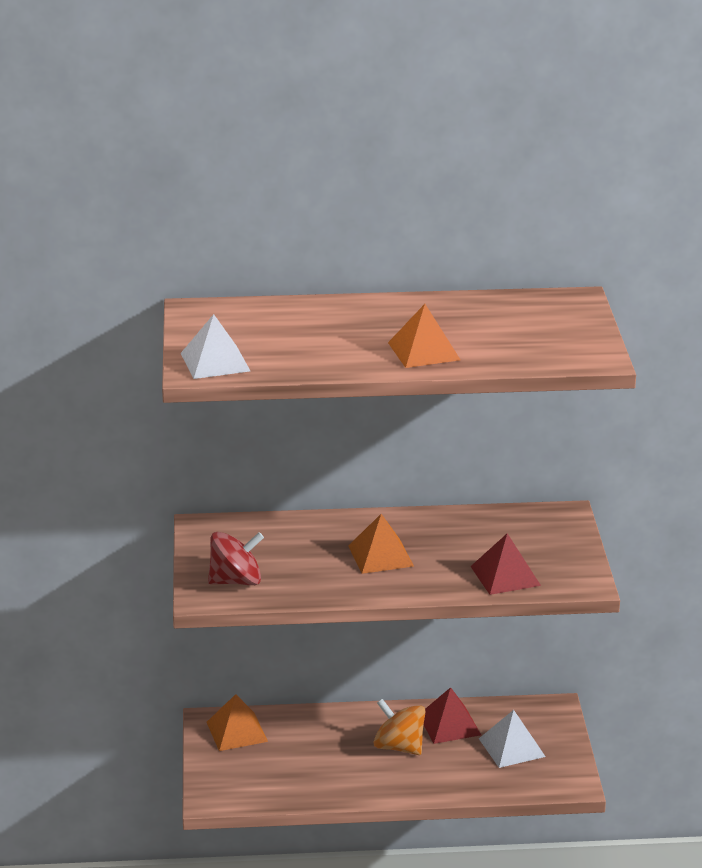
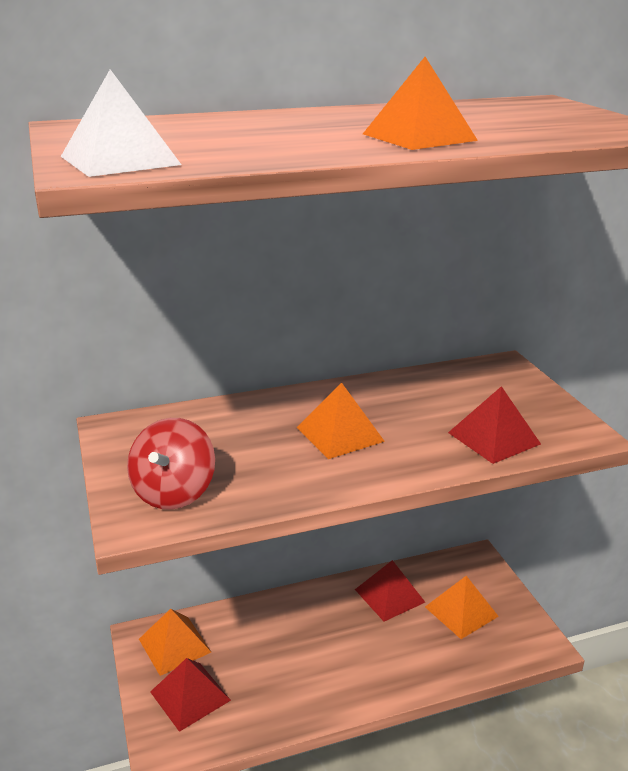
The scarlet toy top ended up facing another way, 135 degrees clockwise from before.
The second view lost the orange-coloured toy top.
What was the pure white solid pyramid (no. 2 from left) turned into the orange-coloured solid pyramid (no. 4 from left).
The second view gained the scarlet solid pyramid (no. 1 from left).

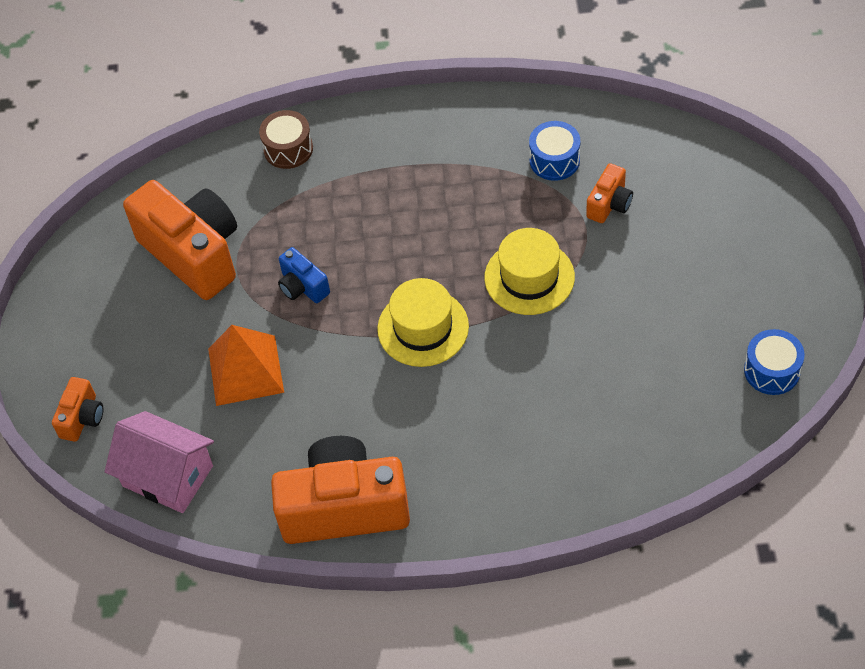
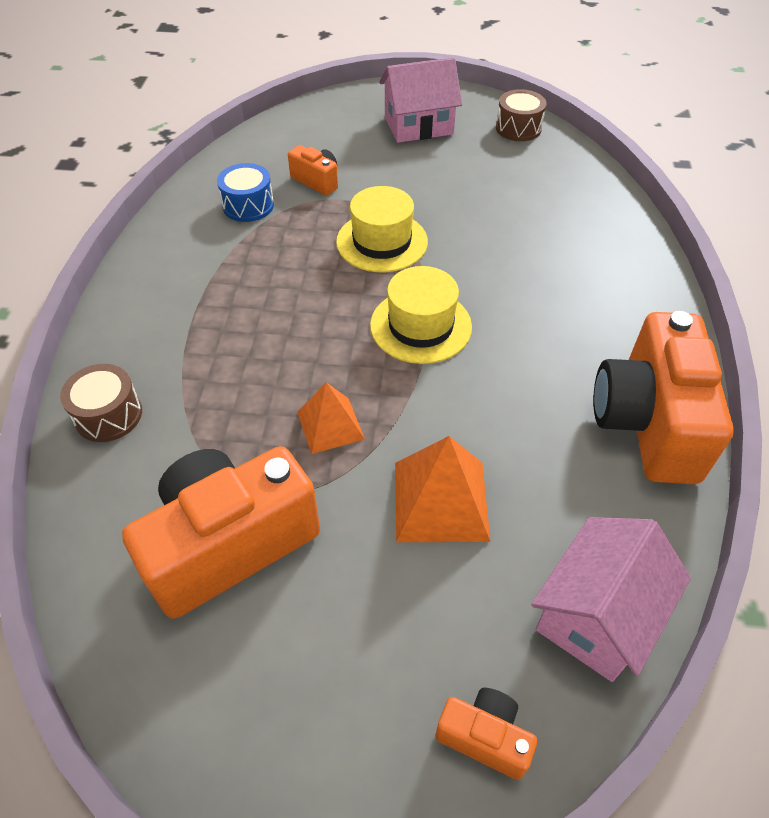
Where the royal blue photo camera stood, the orange-coloured solid pyramid (no. 1 from left) came to stand.
What was the royal blue toy drum (no. 2 from left) turned into the brown toy drum (no. 2 from left).
The second view gained the rose-pink cottage (no. 1 from left).

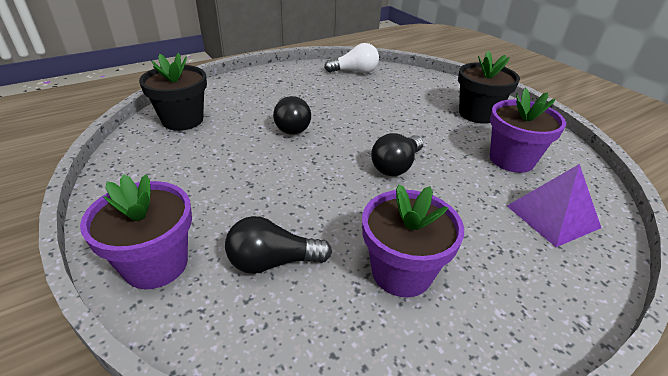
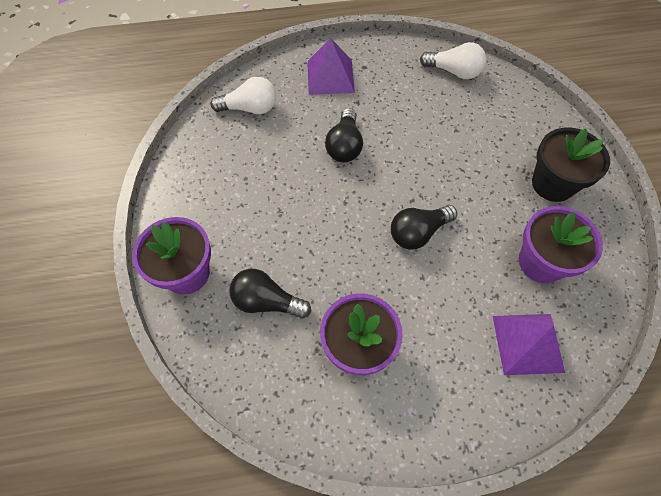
Where the black plant pot (no. 1 from left) stood, the pure white bulb (no. 1 from left) came to stand.
The second view gained the purple solid pyramid (no. 1 from left).

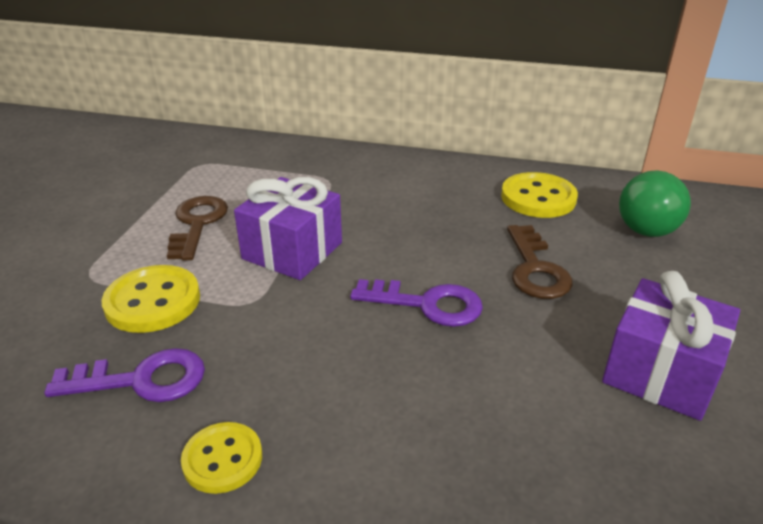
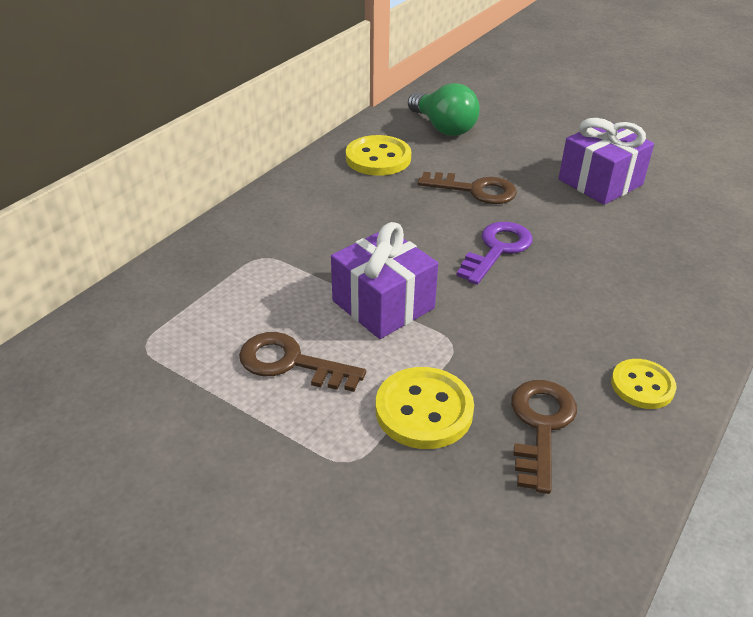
What was the purple key (no. 1 from left) turned into the brown key (no. 3 from left).

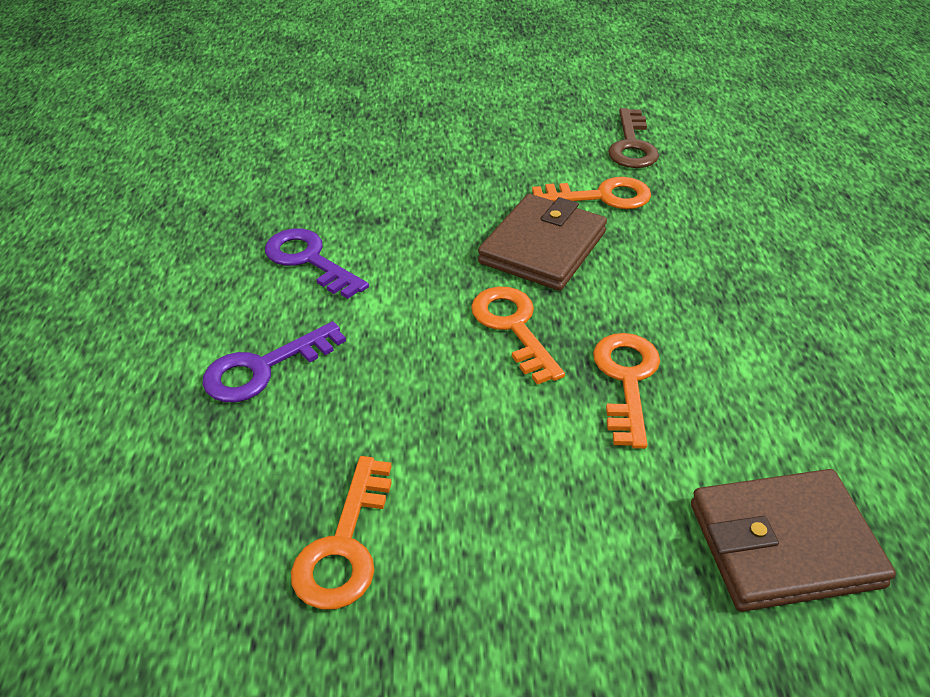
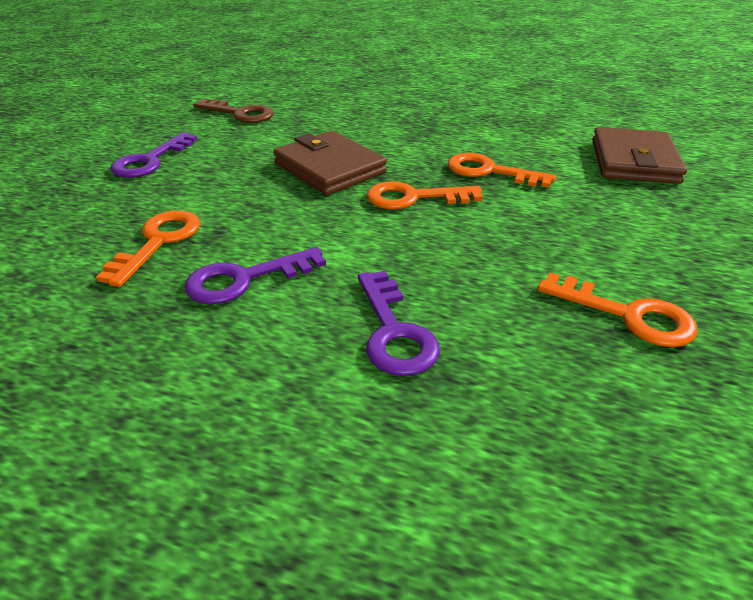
The orange-coloured key (no. 3 from left in the first image) ended up elsewhere.
The second view gained the purple key (no. 1 from left).

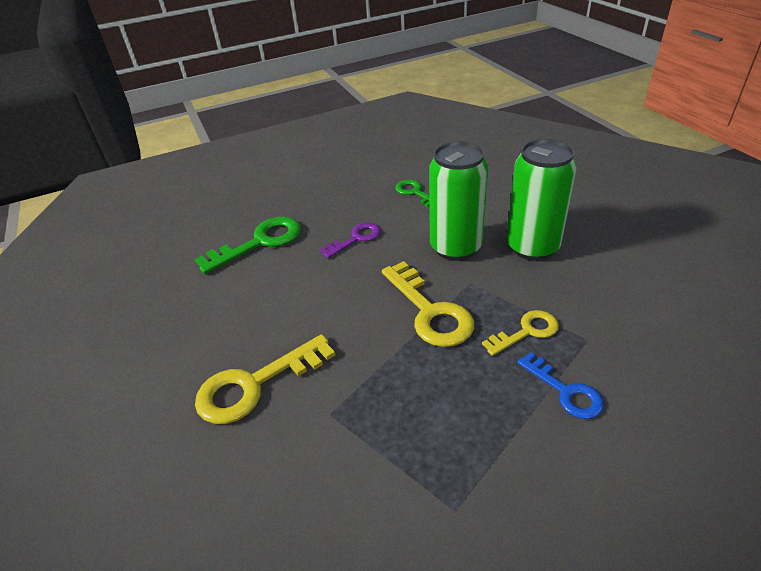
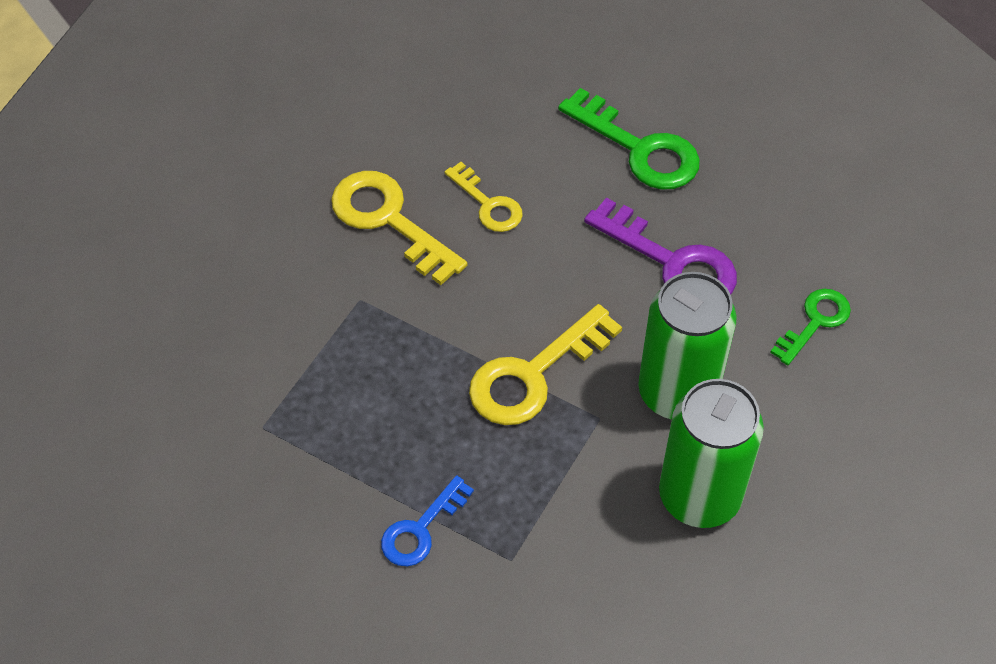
The size of the purple key changed by a factor of 1.65.
The bright yellow key (no. 3 from left in the first image) ended up elsewhere.

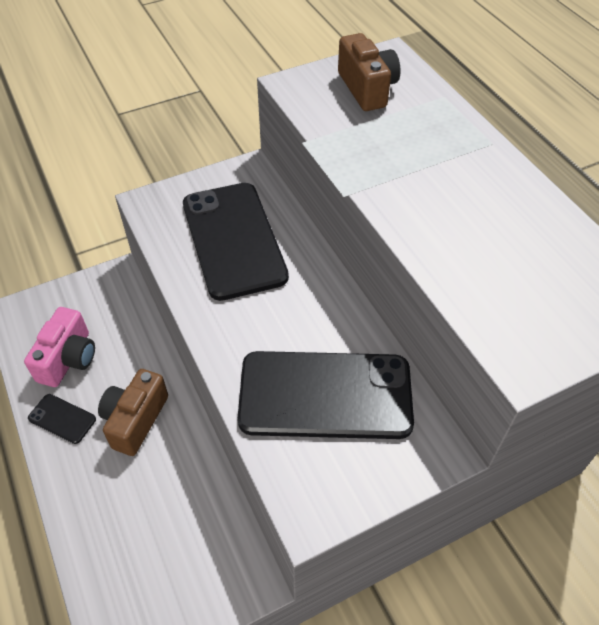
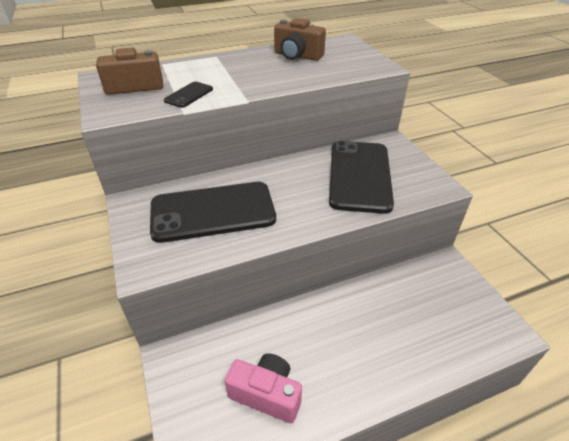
The brown photo camera (no. 1 from left in the first image) ended up elsewhere.
The black phone (no. 1 from left) ended up elsewhere.

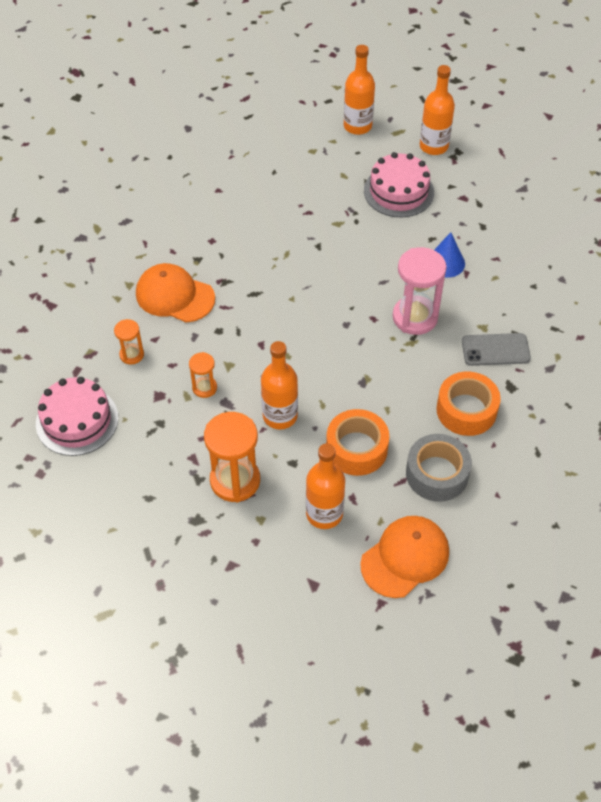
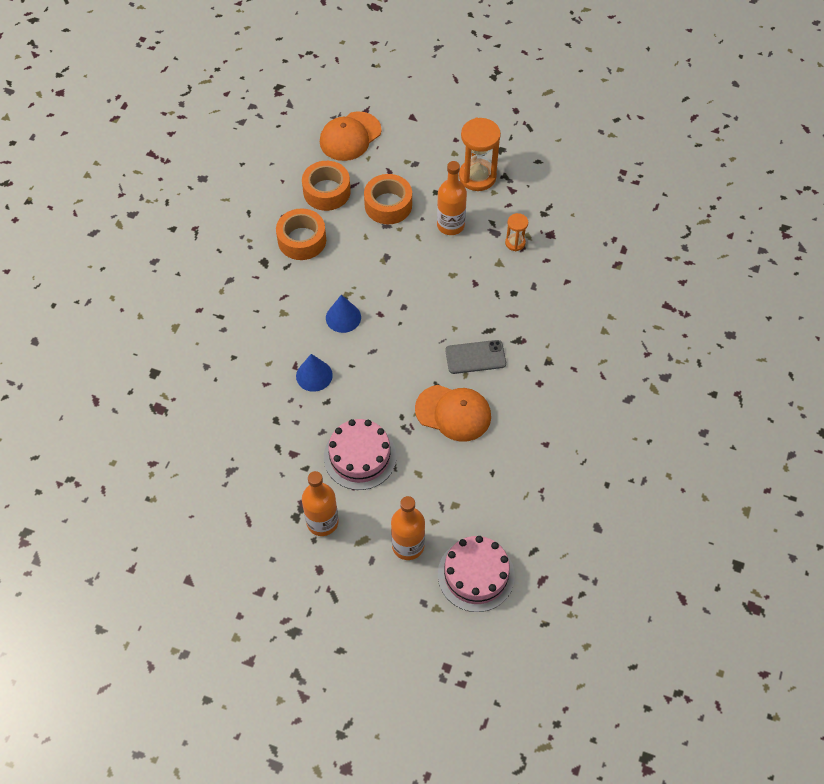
Where the rose-pink hourglass stood, the royal blue cone (no. 2 from left) came to stand.
The orange-coloured cap (no. 1 from left in the first image) ended up elsewhere.
The second view lost the orange-coloured hourglass (no. 1 from left).
The gray phone ended up elsewhere.
The rose-pink cake (no. 1 from left in the first image) ended up elsewhere.
What was the gray tape turned into the orange-coloured tape (no. 2 from left).
The second view lost the orange-coloured drink bottle (no. 2 from left).

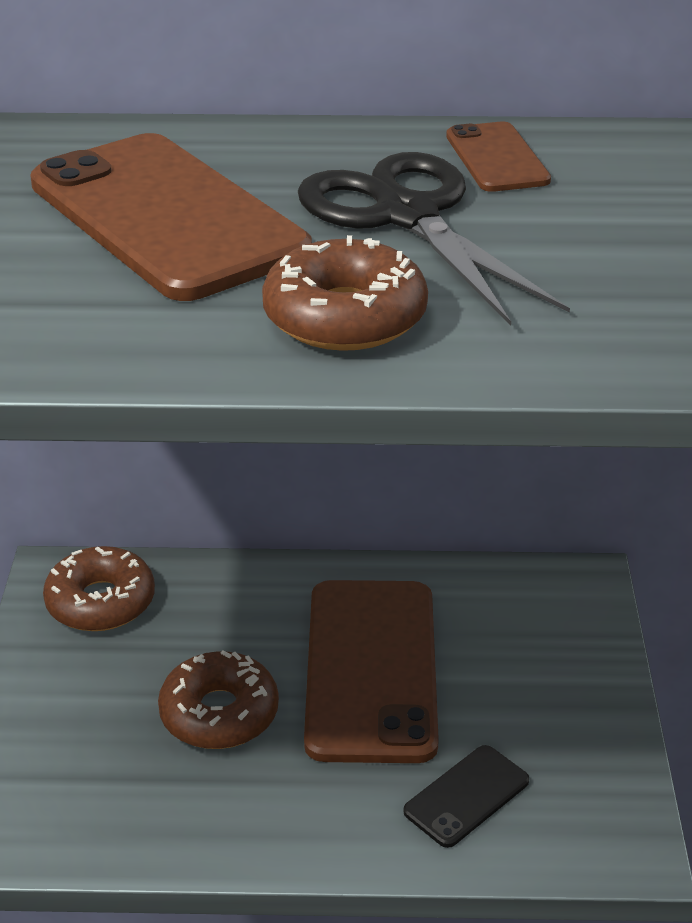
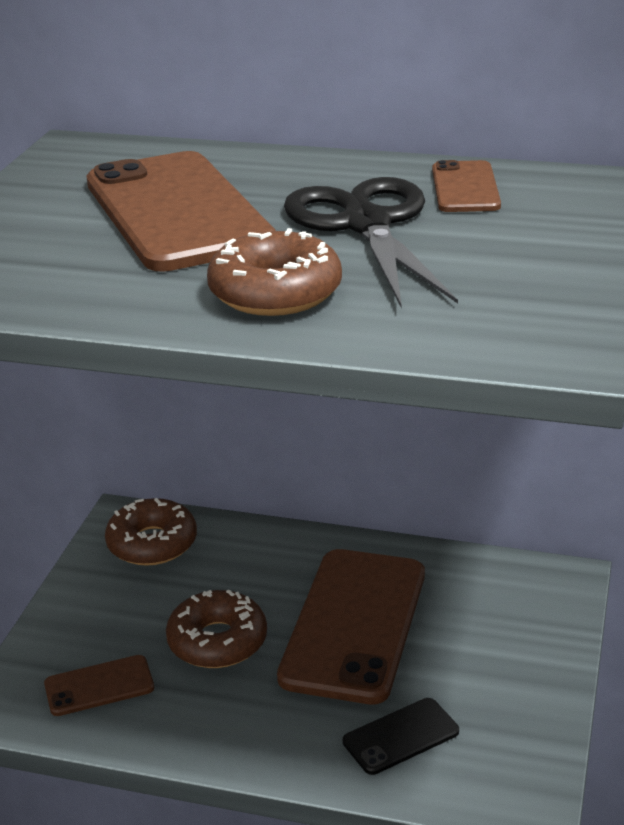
The second view gained the brown phone (no. 1 from left).

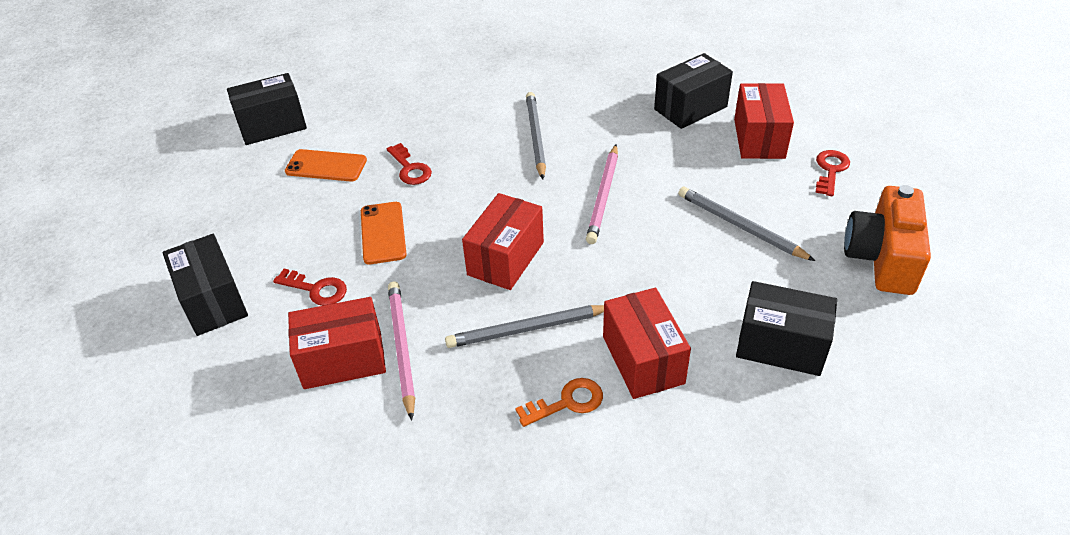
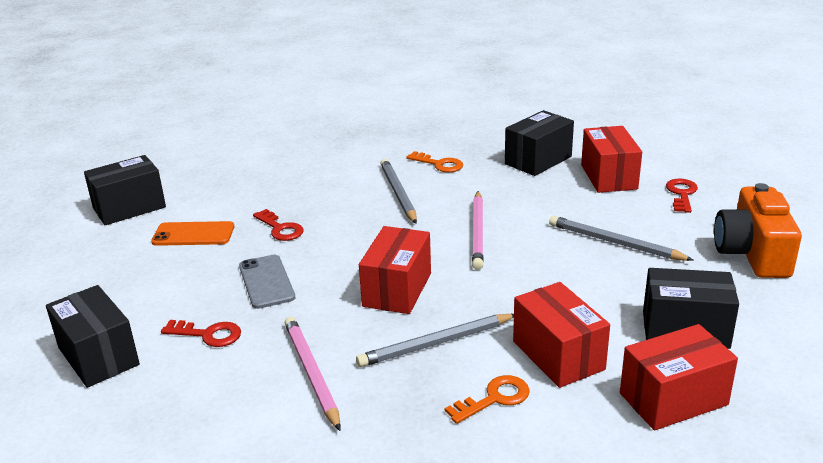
What was the orange-coloured phone (no. 2 from left) turned into the gray phone.
The scarlet package (no. 1 from left in the first image) ended up elsewhere.
The second view gained the orange-coloured key (no. 1 from left).

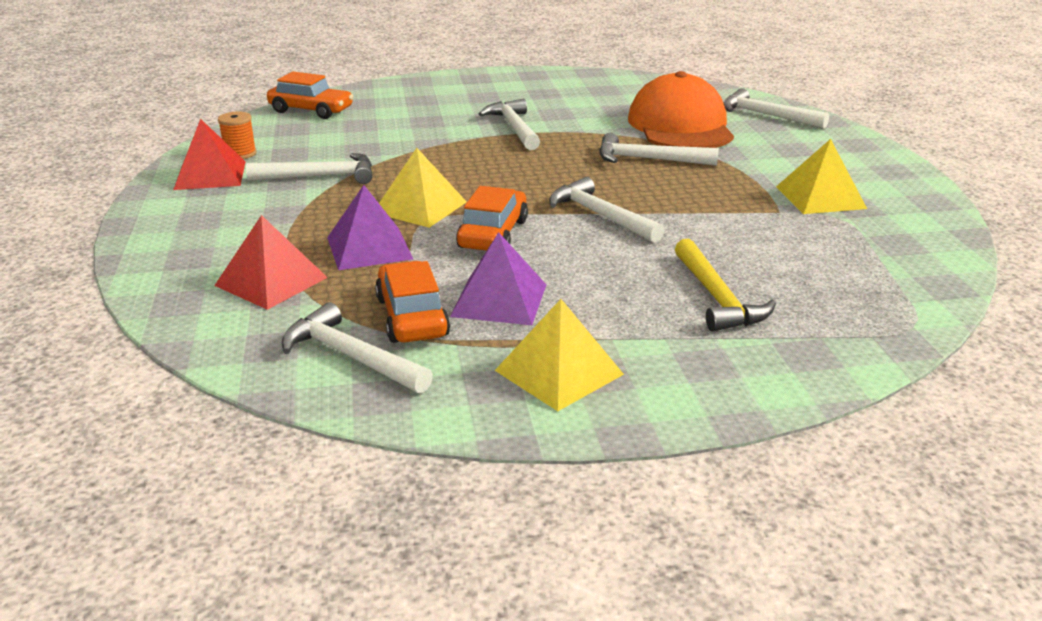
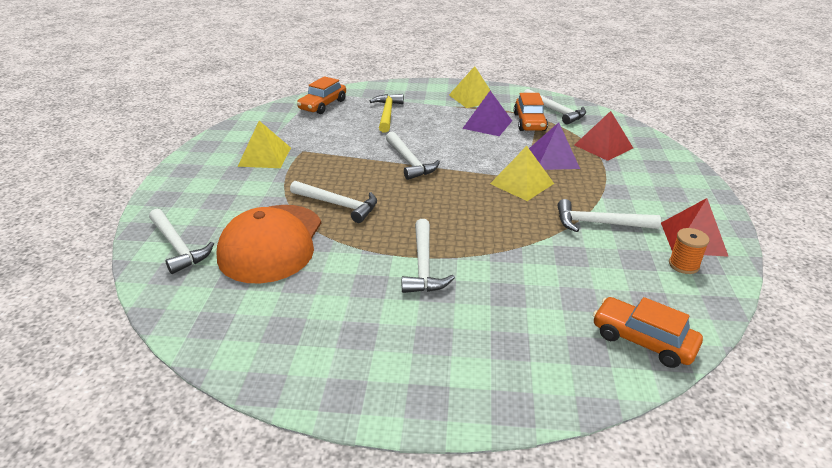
The orange-coloured automobile (no. 3 from left in the first image) ended up elsewhere.

